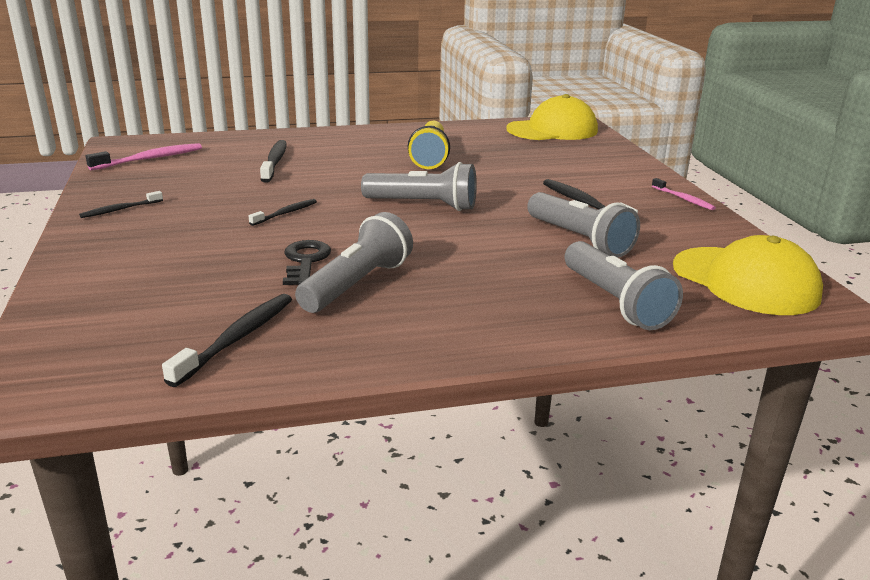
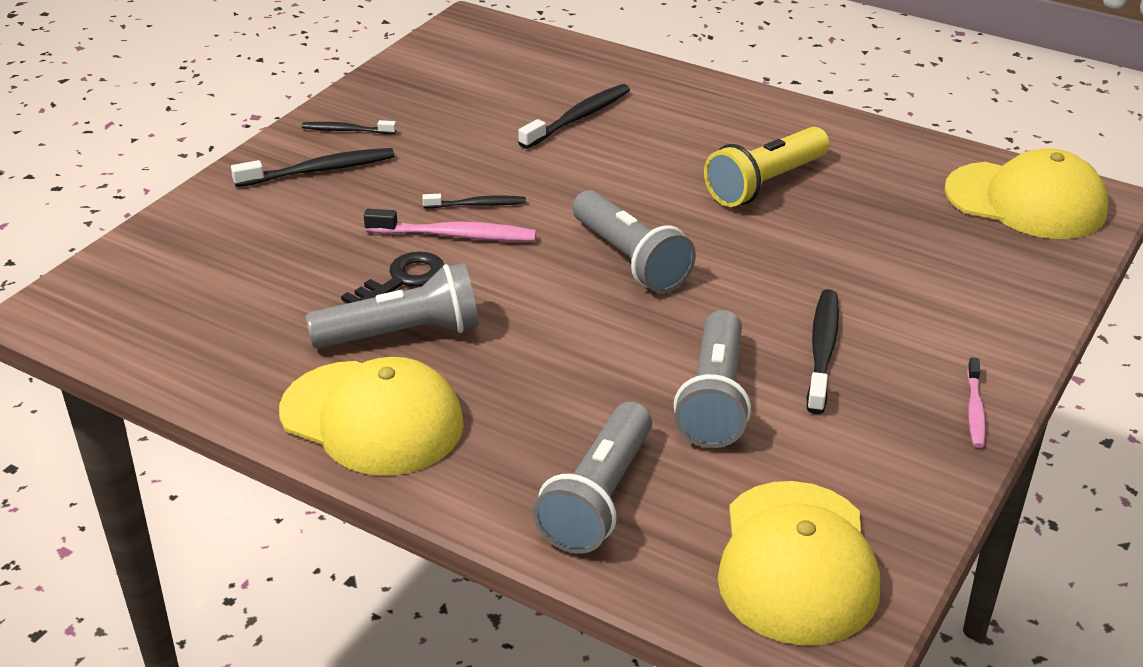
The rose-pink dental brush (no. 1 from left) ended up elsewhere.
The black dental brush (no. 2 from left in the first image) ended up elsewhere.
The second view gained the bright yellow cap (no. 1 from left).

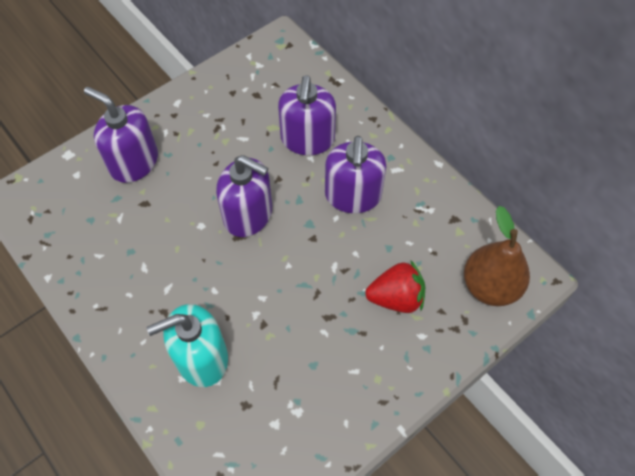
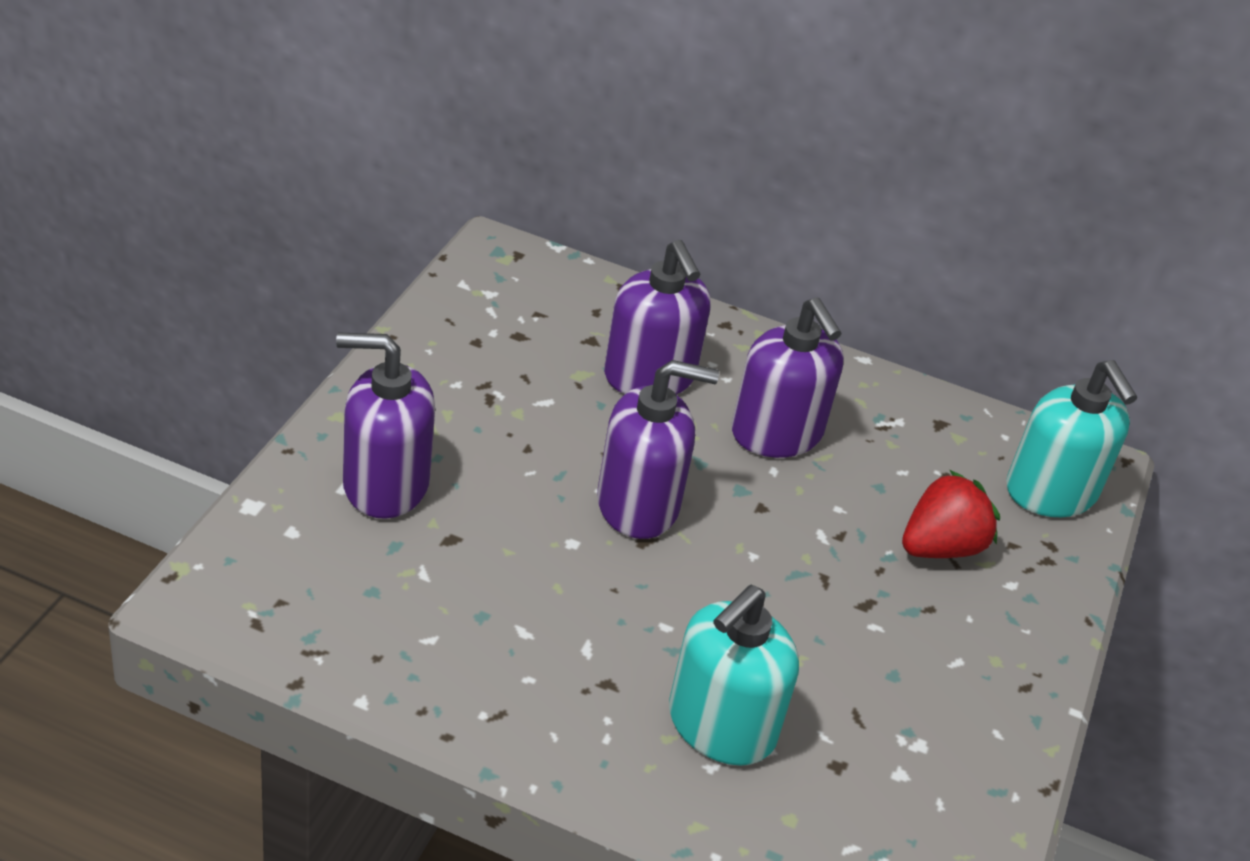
Where the brown pear fruit stood, the teal pump bottle (no. 2 from left) came to stand.

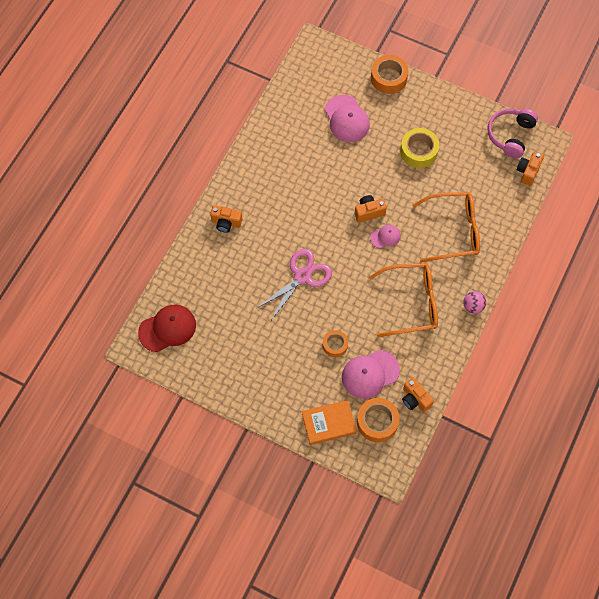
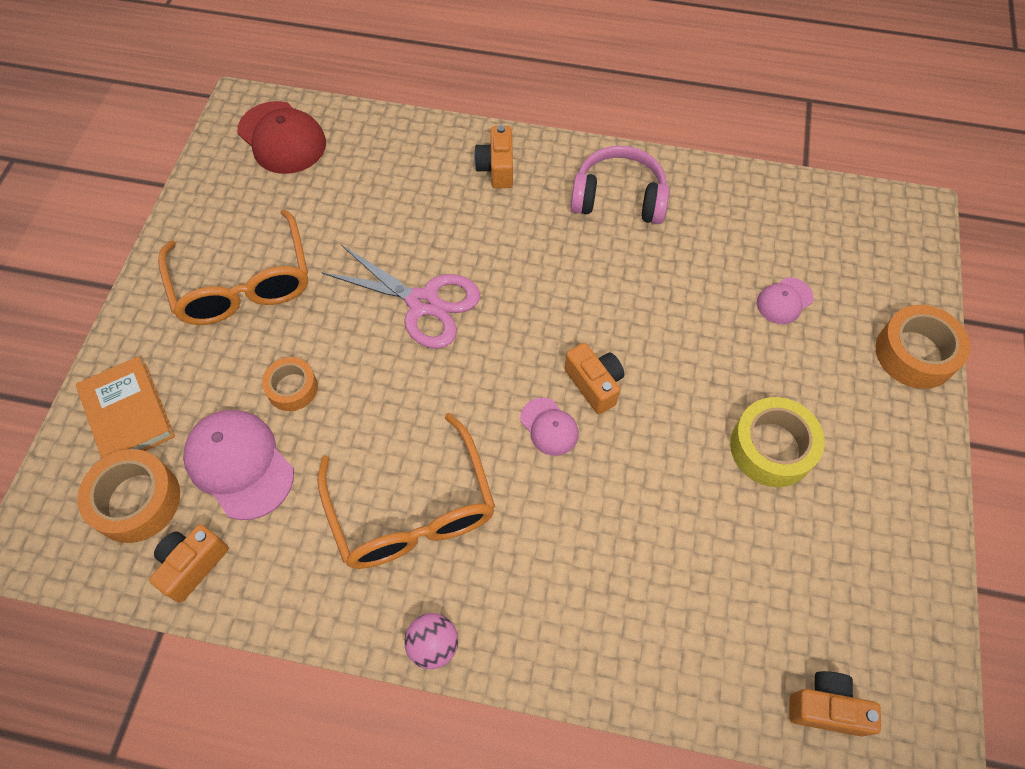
The size of the rose-pink cap (no. 1 from left in the first image) changed by a factor of 0.55.
The rose-pink headphones ended up elsewhere.
The orange-coloured eyeglasses (no. 2 from left in the first image) ended up elsewhere.

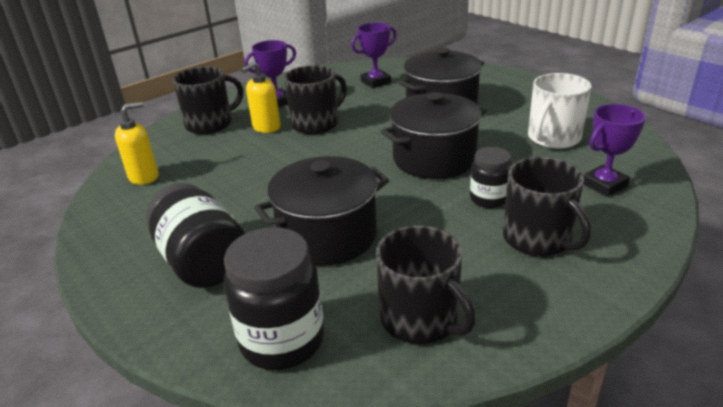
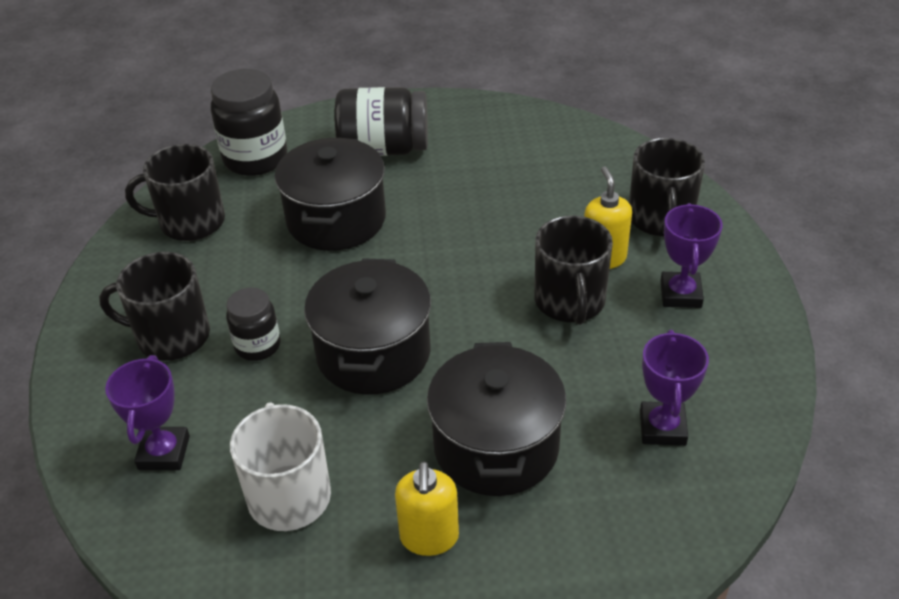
The bright yellow pump bottle (no. 1 from left) ended up elsewhere.

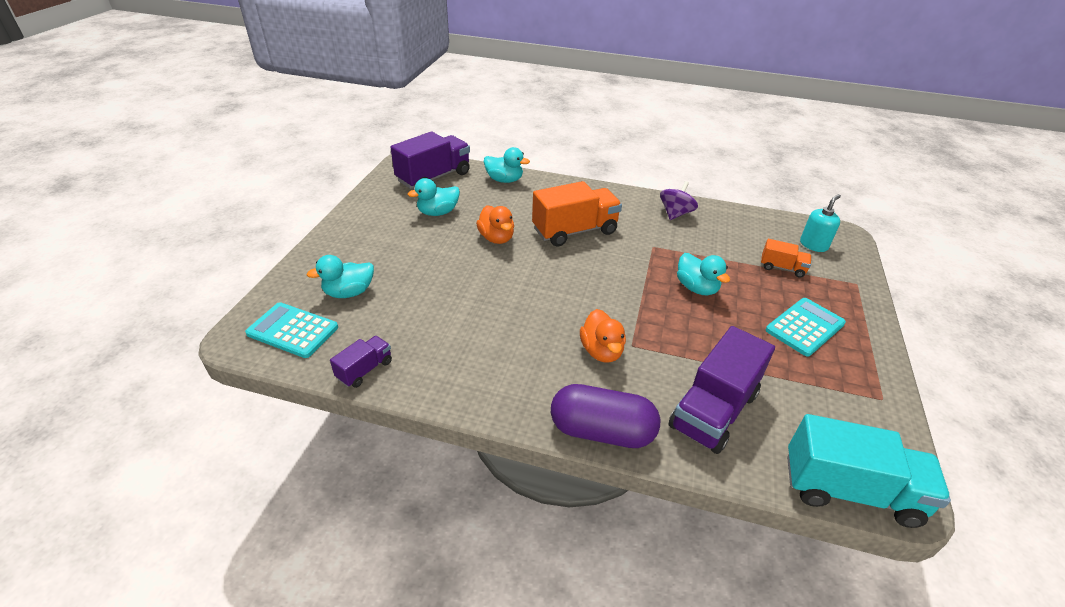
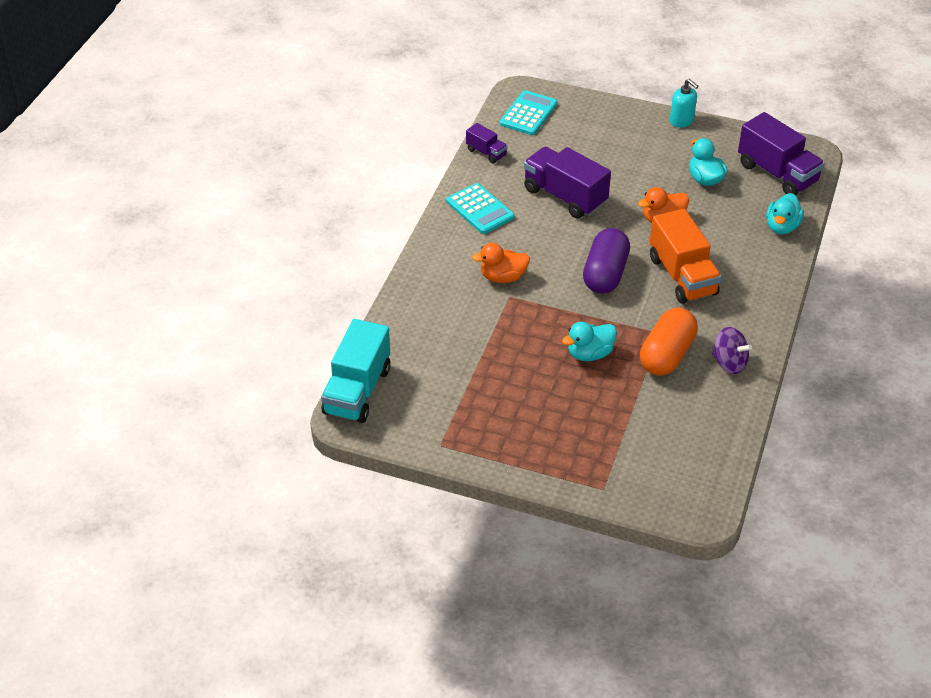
The teal pump bottle ended up elsewhere.
The second view lost the orange-coloured lorry (no. 2 from left).
The second view lost the teal toy duck (no. 1 from left).
The teal pocket calculator (no. 2 from left in the first image) ended up elsewhere.
The purple lorry (no. 3 from left in the first image) ended up elsewhere.
The purple capsule ended up elsewhere.
The second view gained the orange-coloured capsule.

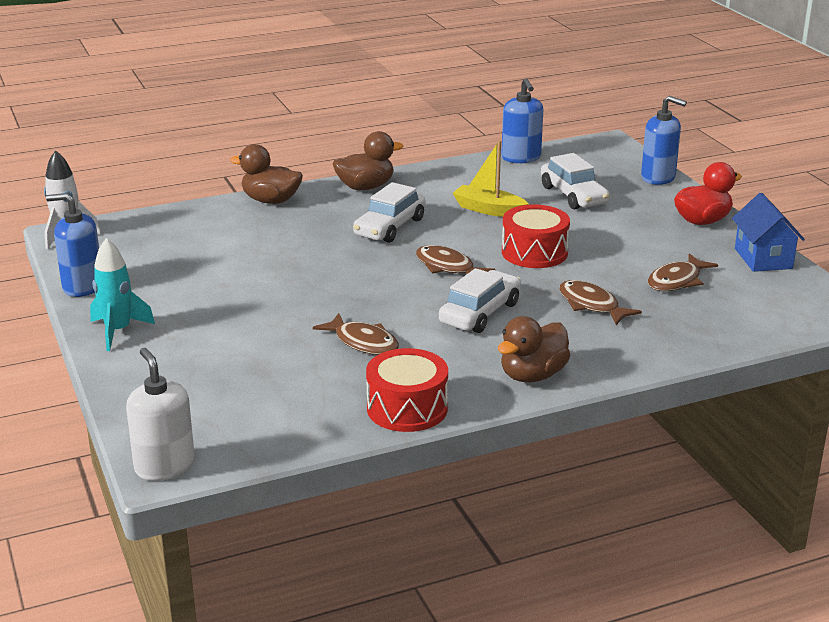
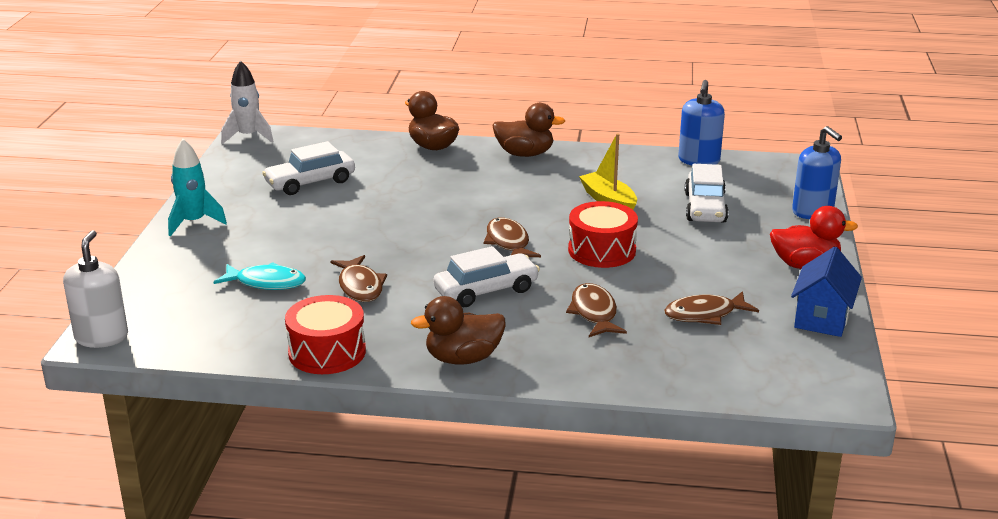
The pure white automobile (no. 1 from left) ended up elsewhere.
The second view lost the royal blue pump bottle (no. 1 from left).
The second view gained the teal fish figure.

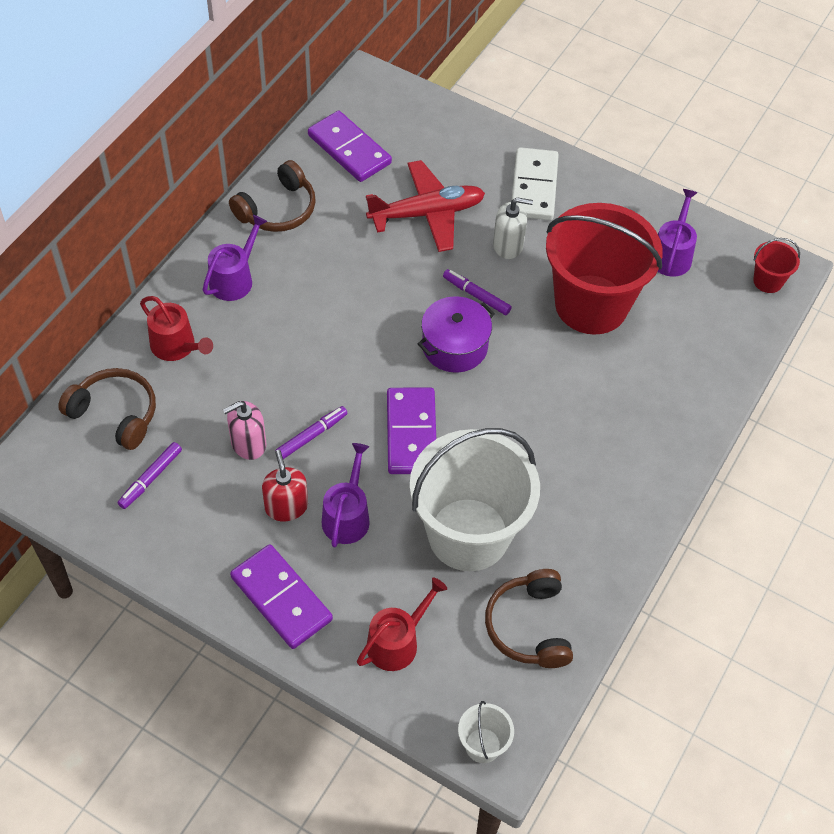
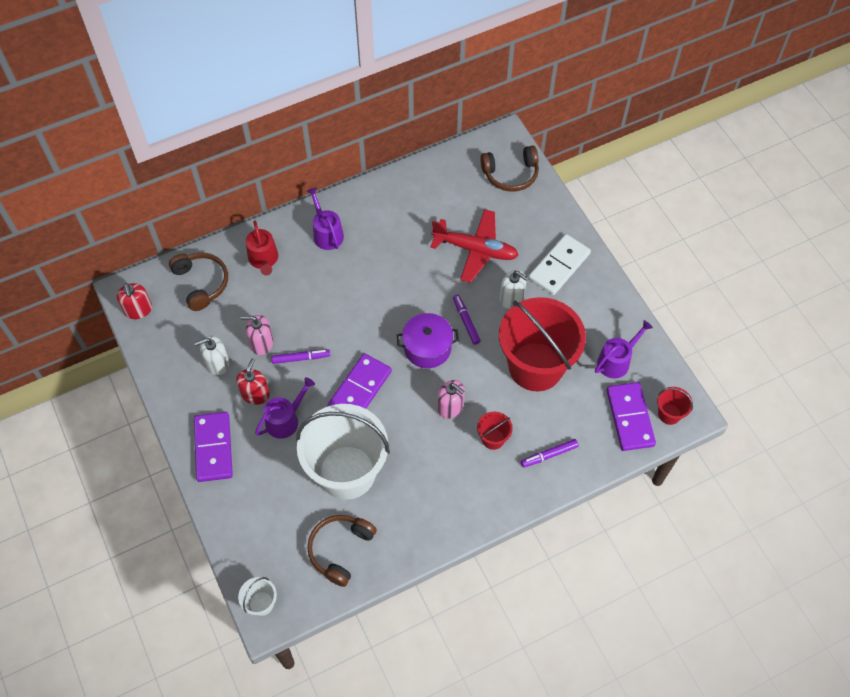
The purple domino (no. 2 from left in the first image) ended up elsewhere.
The brown headphones (no. 2 from left in the first image) ended up elsewhere.
The purple watering can (no. 1 from left in the first image) ended up facing another way, 90 degrees counterclockwise from before.
The purple marker (no. 1 from left in the first image) ended up elsewhere.
The second view lost the scarlet watering can (no. 2 from left).
The second view gained the scarlet pump bottle (no. 1 from left).
The second view gained the pure white pump bottle (no. 1 from left).
The second view gained the rose-pink pump bottle (no. 2 from left).
The second view gained the scarlet pail (no. 1 from left).

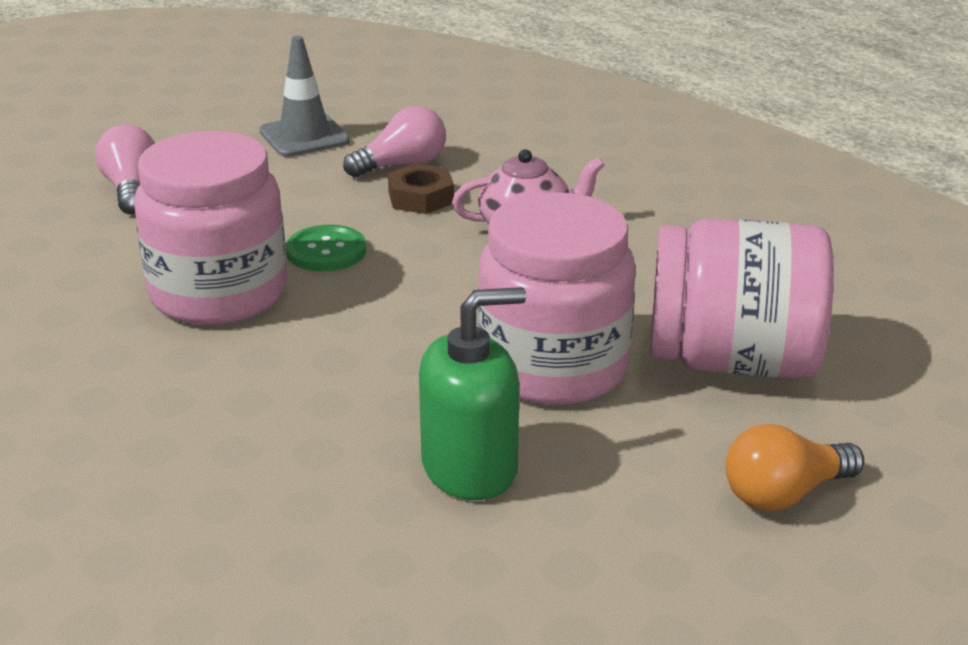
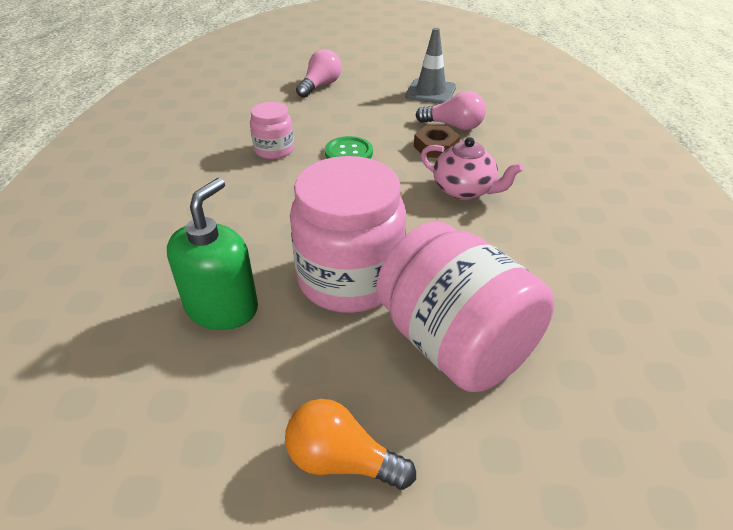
The size of the rose-pink jam jar (no. 1 from left) changed by a factor of 0.51.
The leaf-green pump bottle ended up facing another way, 90 degrees counterclockwise from before.

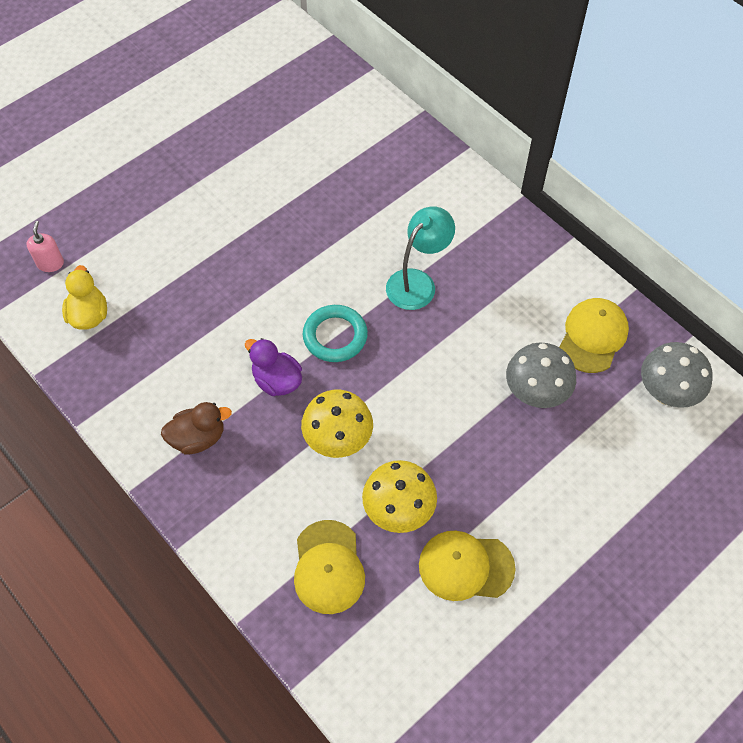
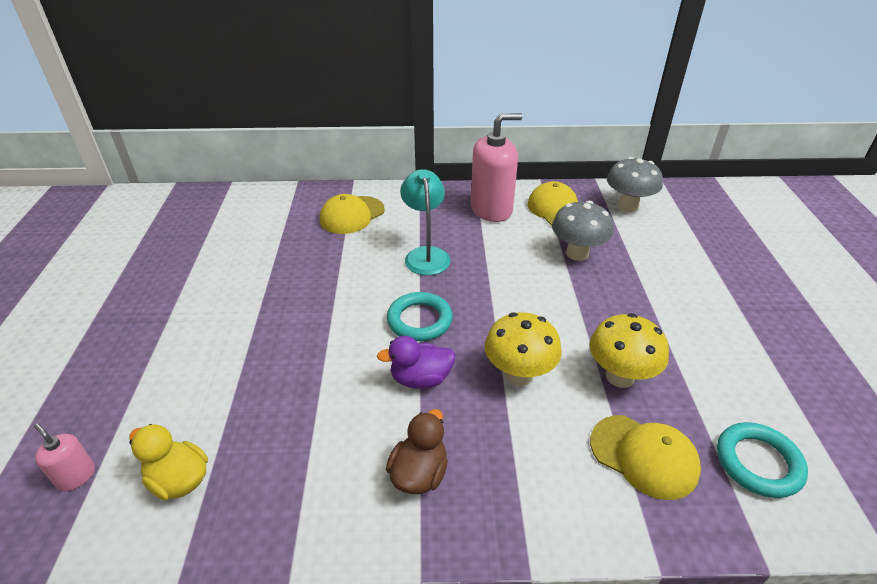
The bright yellow cap (no. 2 from left in the first image) ended up elsewhere.
The second view gained the rose-pink pump bottle (no. 2 from left).
The second view gained the teal ring (no. 2 from left).

